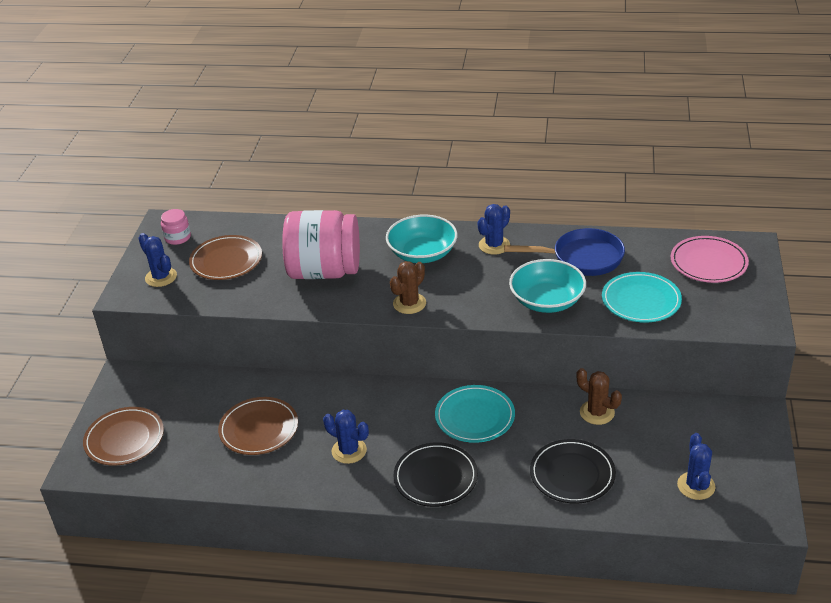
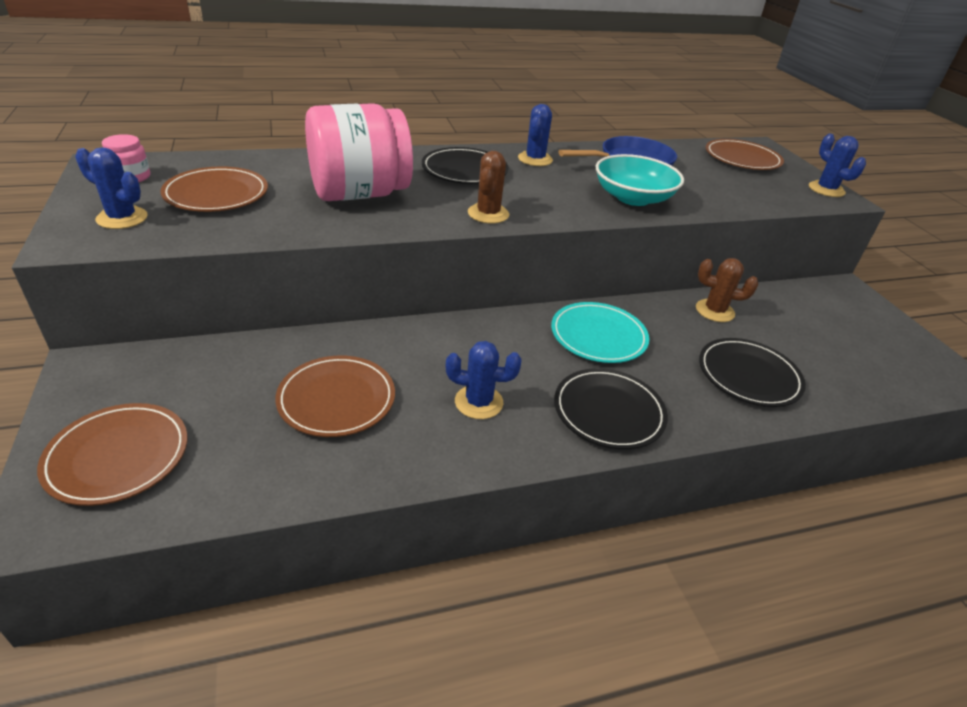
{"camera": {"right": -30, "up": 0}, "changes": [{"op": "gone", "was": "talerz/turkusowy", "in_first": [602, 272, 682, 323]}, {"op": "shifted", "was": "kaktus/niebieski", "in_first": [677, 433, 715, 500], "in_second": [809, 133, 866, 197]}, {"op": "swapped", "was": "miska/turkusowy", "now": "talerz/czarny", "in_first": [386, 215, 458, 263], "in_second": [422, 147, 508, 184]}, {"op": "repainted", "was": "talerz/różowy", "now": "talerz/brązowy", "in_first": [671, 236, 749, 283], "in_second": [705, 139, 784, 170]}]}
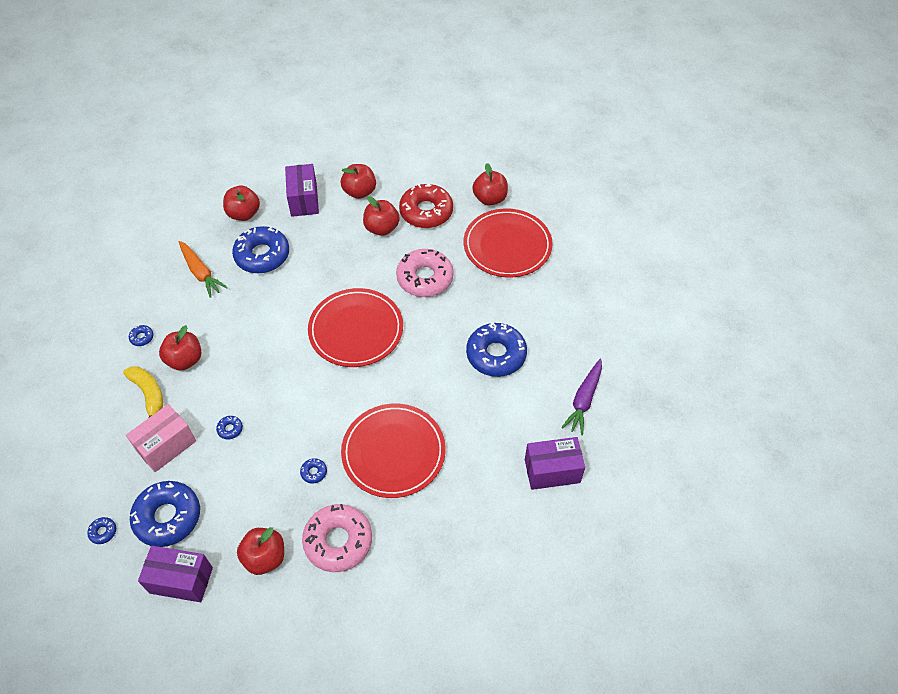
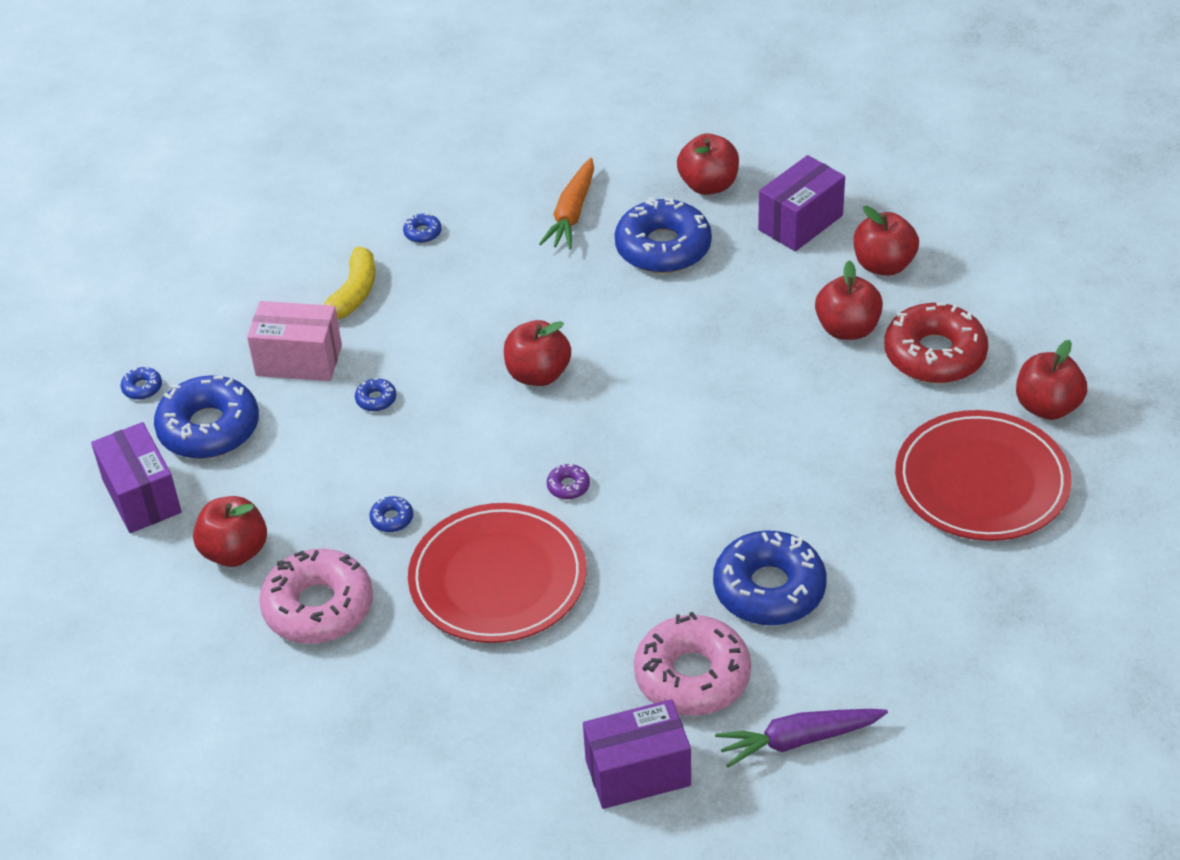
{"camera": {"right": 55, "up": -10}, "changes": [{"op": "gone", "was": "talerz/czerwony", "in_first": [308, 288, 403, 367]}, {"op": "new", "now": "donut/fioletowy", "in_second": [547, 464, 590, 499]}, {"op": "shifted", "was": "jabłko/czerwony", "in_first": [159, 325, 201, 371], "in_second": [504, 320, 571, 386]}, {"op": "shifted", "was": "donut/różowy", "in_first": [396, 249, 454, 297], "in_second": [634, 612, 751, 716]}, {"op": "rotated", "was": "pudełko/fioletowy", "in_first": [525, 437, 585, 490], "in_second": [583, 699, 691, 809], "clockwise": -60}]}
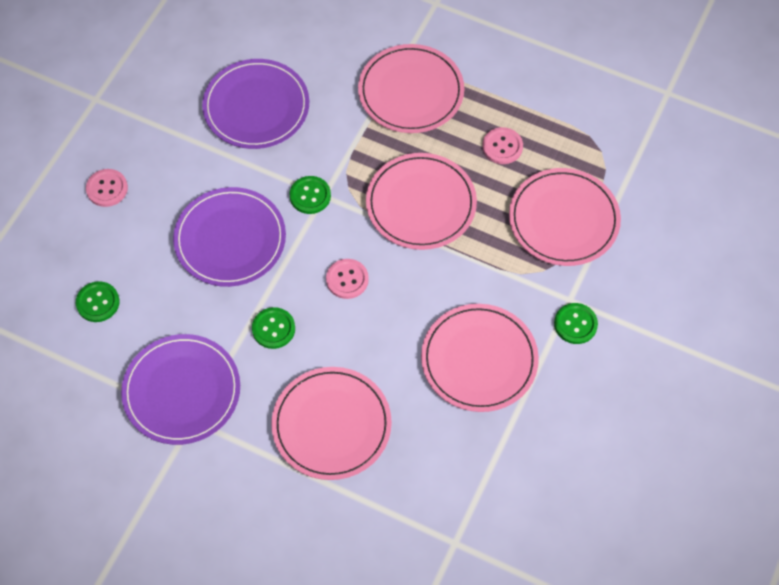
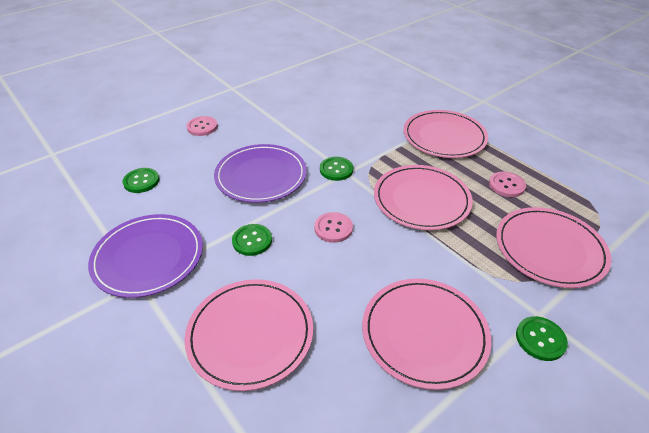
{"camera": {"right": 25, "up": -20}, "changes": [{"op": "gone", "was": "talerz/fioletowy", "in_first": [202, 59, 309, 149]}]}
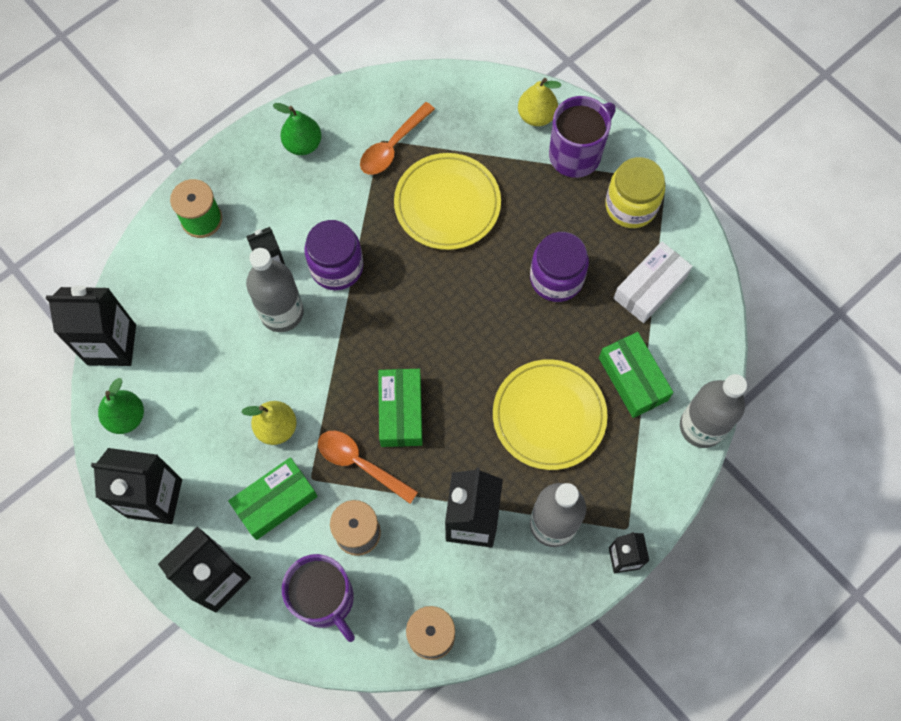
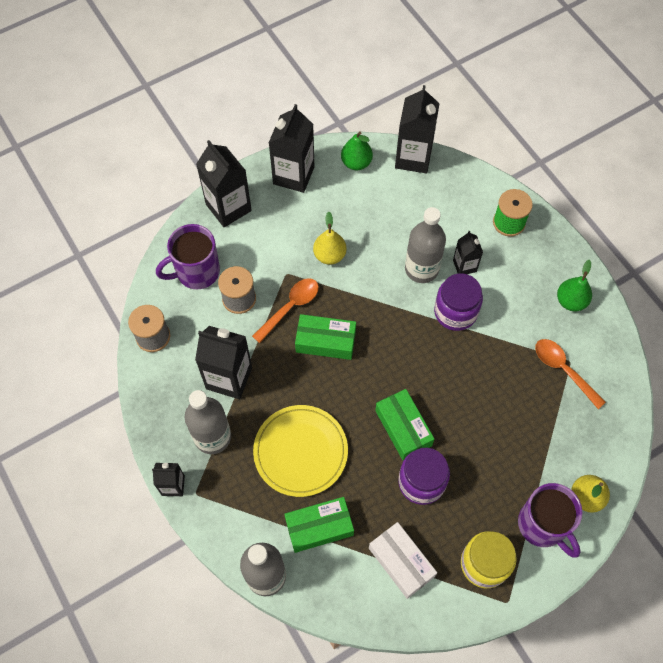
{"camera": {"right": 100, "up": -5}, "changes": [{"op": "gone", "was": "talerz/żółty", "in_first": [394, 153, 501, 250]}, {"op": "shifted", "was": "pudełko/zielony", "in_first": [228, 457, 318, 540], "in_second": [375, 389, 435, 460]}]}
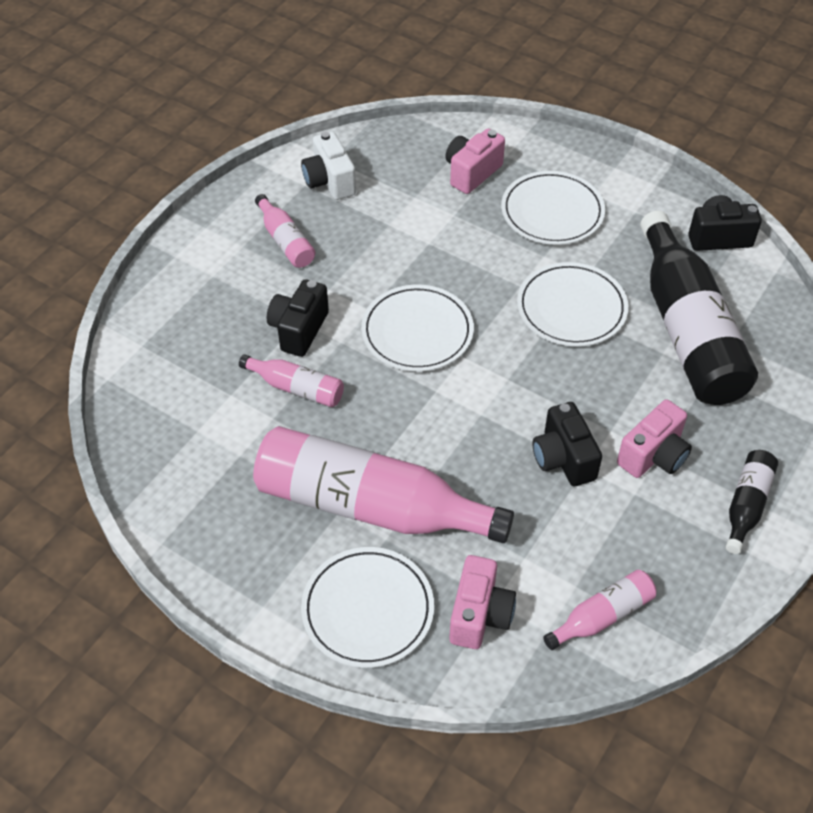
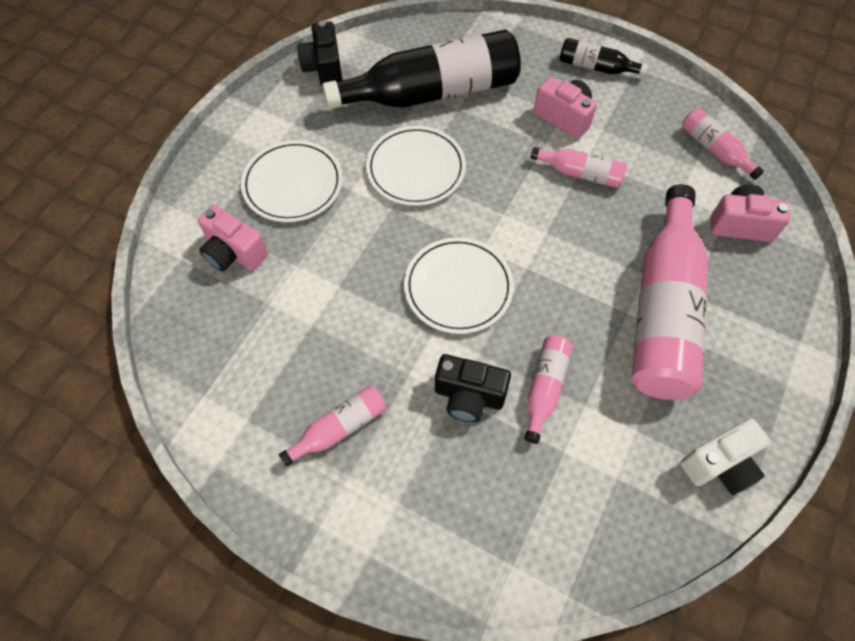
{"camera": {"right": -95, "up": 10}, "changes": [{"op": "gone", "was": "talerz/biały", "in_first": [301, 547, 434, 668]}, {"op": "shifted", "was": "aparat fotograficzny/biały", "in_first": [301, 131, 356, 200], "in_second": [680, 418, 771, 495]}, {"op": "swapped", "was": "aparat fotograficzny/czarny", "now": "butelka/różowy", "in_first": [532, 402, 602, 486], "in_second": [530, 147, 627, 188]}]}
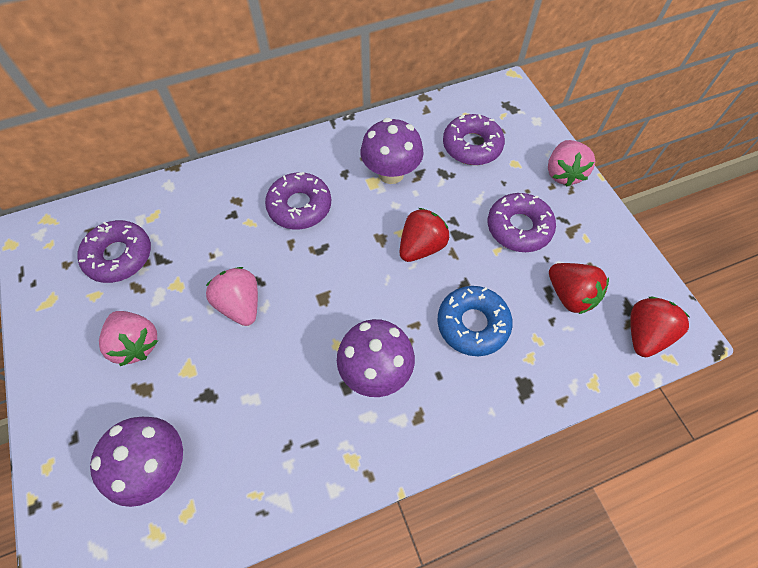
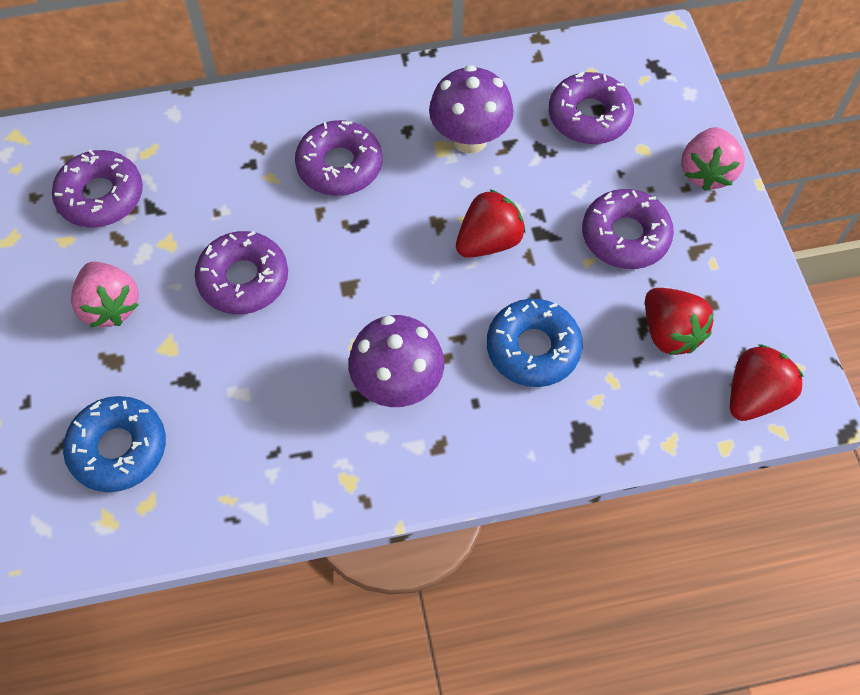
{"camera": {"right": 10, "up": 0}, "changes": [{"op": "swapped", "was": "grzyb/fioletowy", "now": "donut/niebieski", "in_first": [90, 416, 183, 507], "in_second": [63, 396, 166, 492]}, {"op": "swapped", "was": "truskawka/różowy", "now": "donut/fioletowy", "in_first": [206, 267, 258, 326], "in_second": [195, 231, 288, 314]}]}
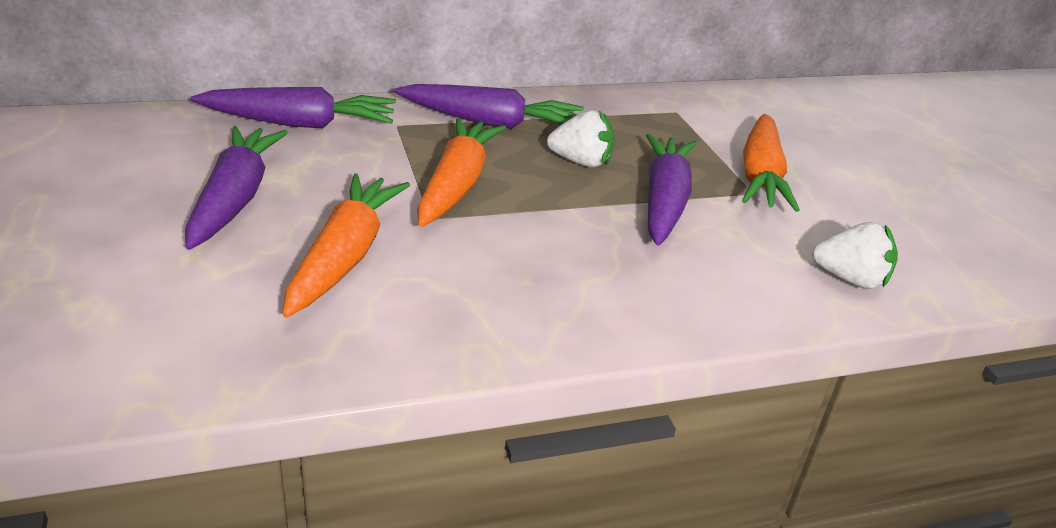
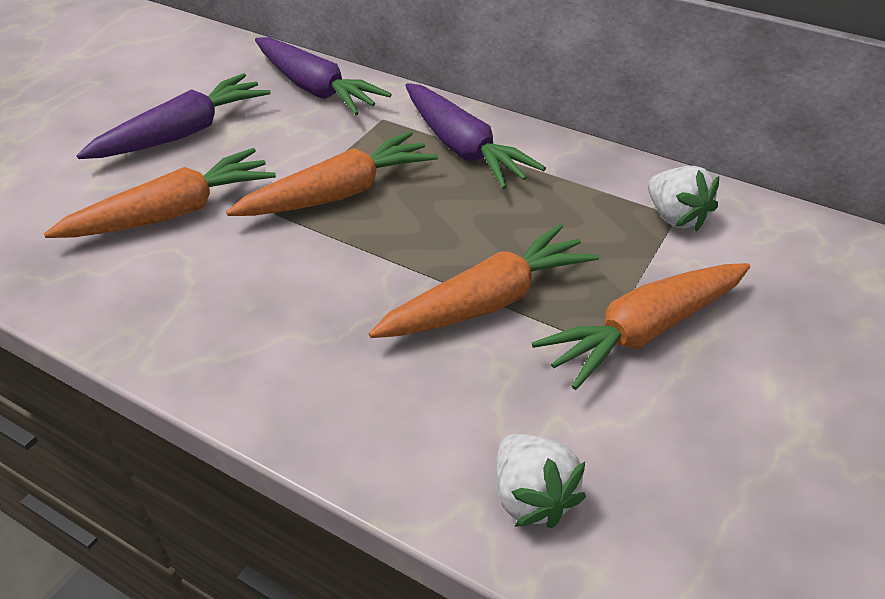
{"camera": {"right": 50, "up": 10}, "changes": [{"op": "shifted", "was": "truskawka/biały", "in_first": [547, 110, 614, 167], "in_second": [648, 166, 719, 231]}, {"op": "repainted", "was": "marchewka/fioletowy", "now": "marchewka/pomarańczowy", "in_first": [646, 134, 697, 245], "in_second": [369, 224, 599, 338]}]}
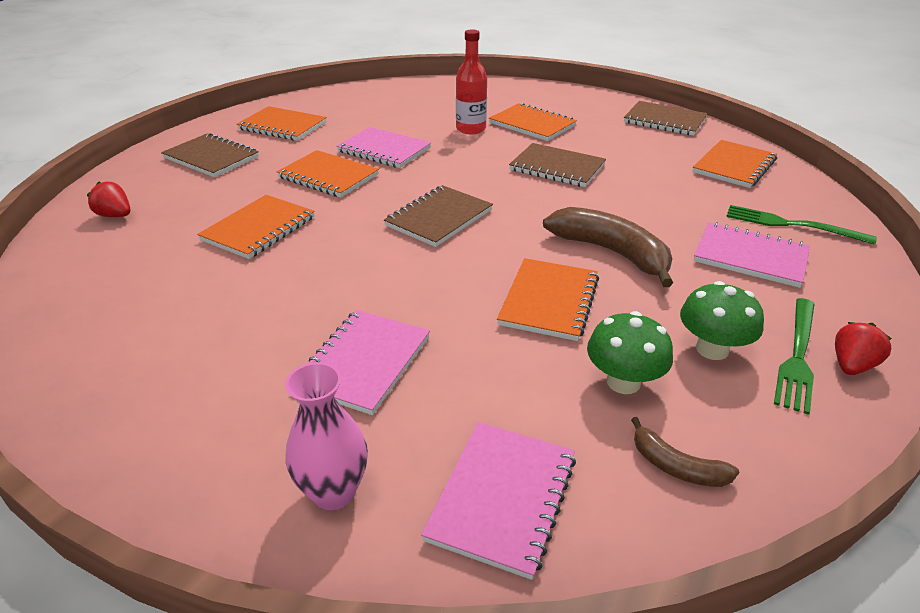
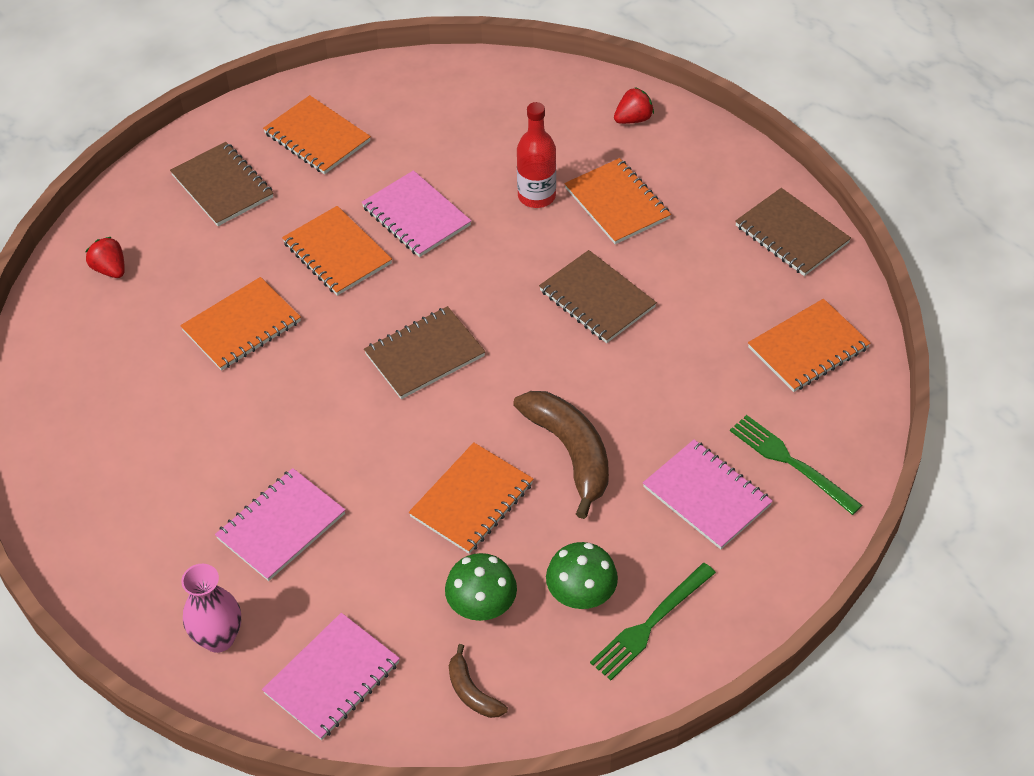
{"camera": {"right": 20, "up": 15}, "changes": [{"op": "shifted", "was": "truskawka/czerwony", "in_first": [835, 322, 892, 375], "in_second": [614, 87, 654, 124]}]}
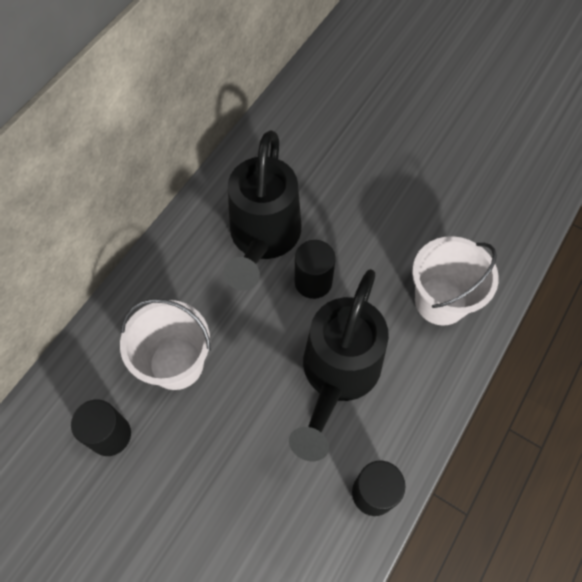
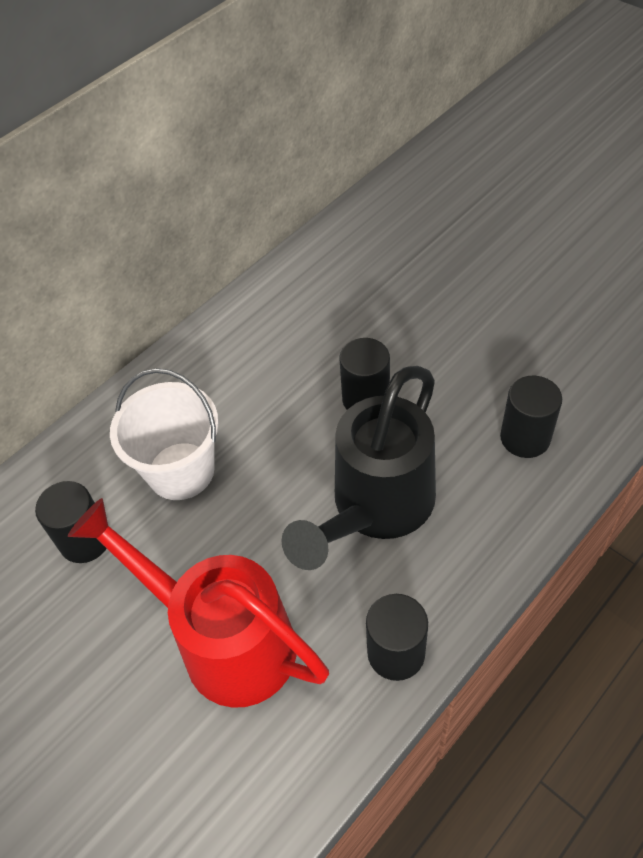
{"camera": {"right": 15, "up": -10}, "changes": [{"op": "gone", "was": "konewka/czarny", "in_first": [224, 131, 301, 291]}, {"op": "new", "now": "konewka/czerwony", "in_second": [68, 498, 329, 708]}, {"op": "swapped", "was": "wiadro/biały", "now": "walec/czarny", "in_first": [412, 236, 499, 326], "in_second": [500, 376, 562, 458]}]}
